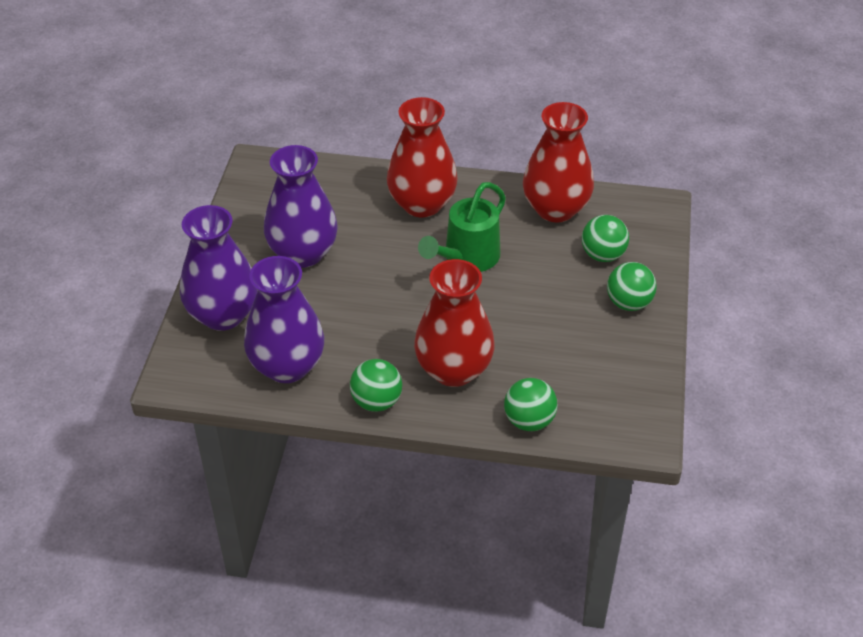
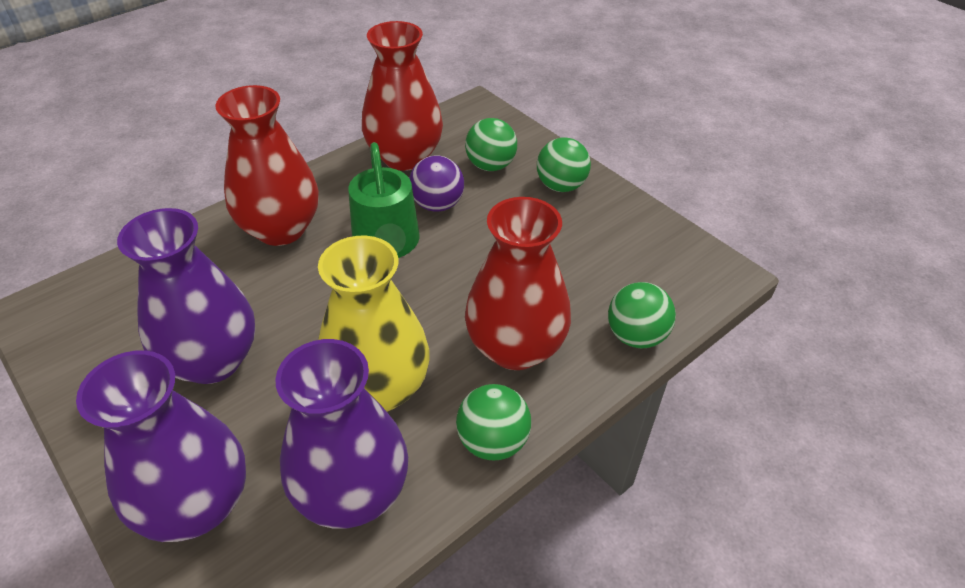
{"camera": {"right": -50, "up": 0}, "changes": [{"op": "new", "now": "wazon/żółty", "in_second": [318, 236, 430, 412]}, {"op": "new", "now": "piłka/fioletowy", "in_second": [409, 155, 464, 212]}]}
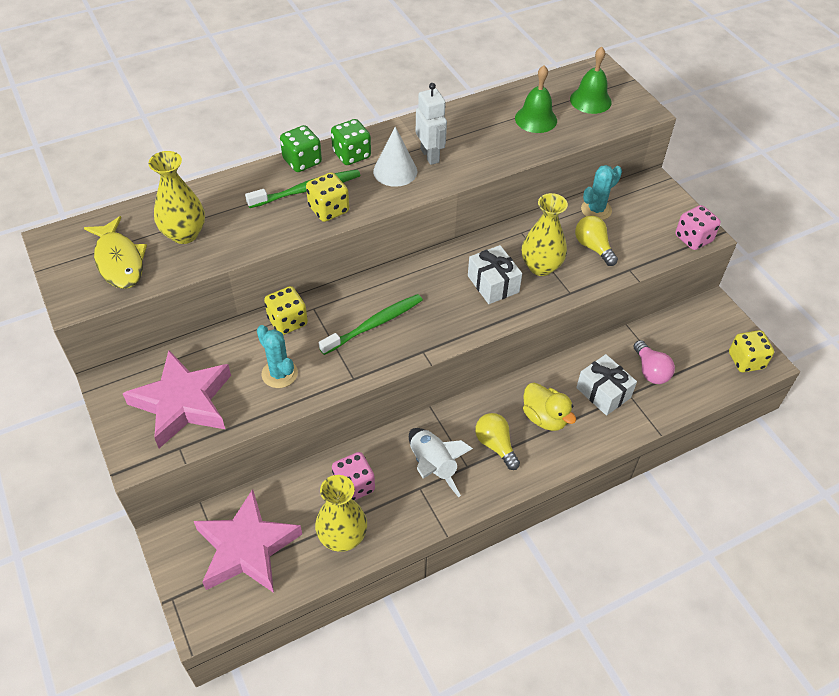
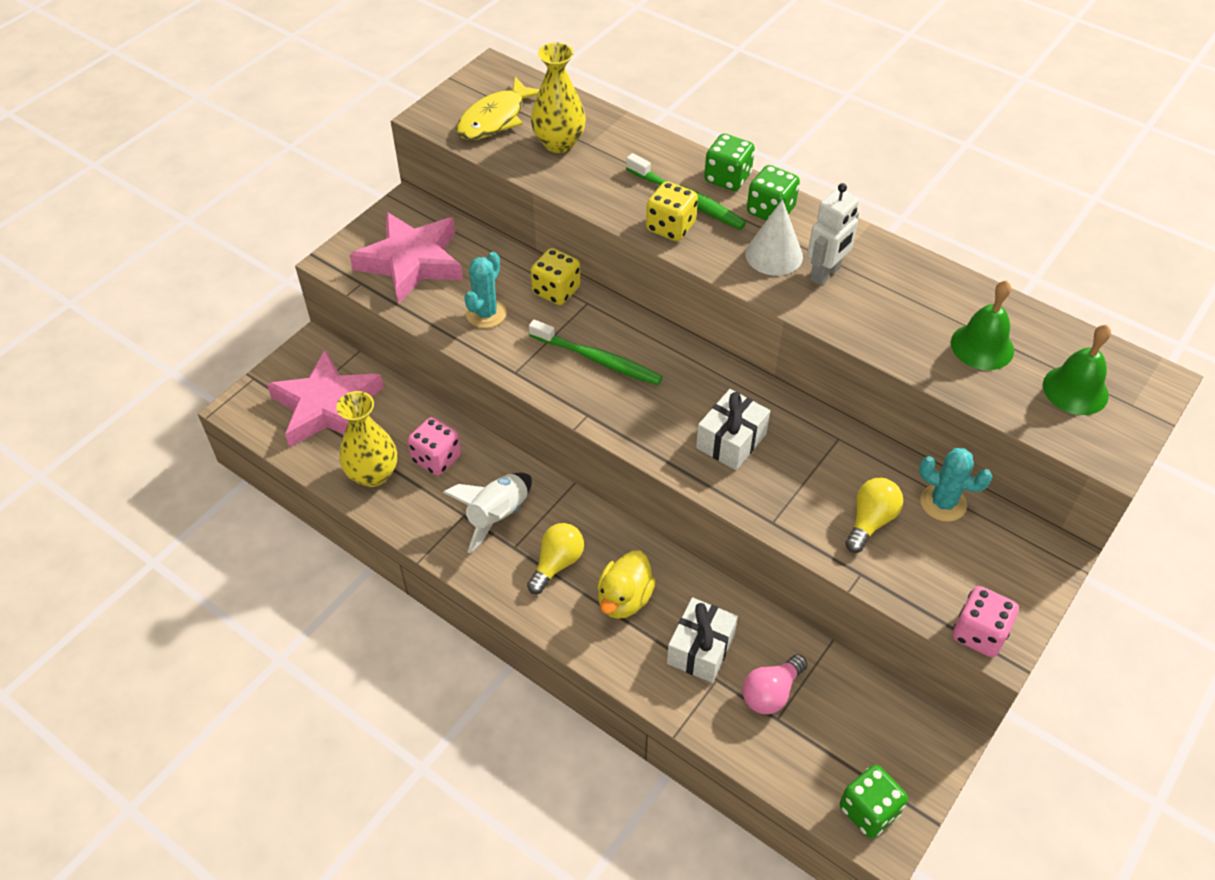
{"camera": {"right": 65, "up": 0}, "changes": [{"op": "gone", "was": "wazon/żółty", "in_first": [522, 193, 568, 276]}, {"op": "repainted", "was": "kostka do gry/żółty", "now": "kostka do gry/zielony", "in_first": [729, 330, 774, 372], "in_second": [840, 765, 908, 838]}]}
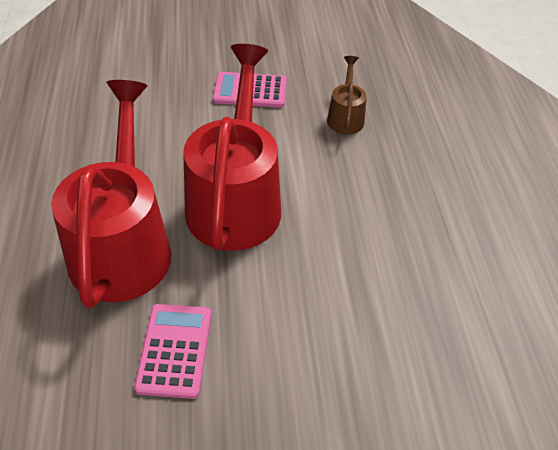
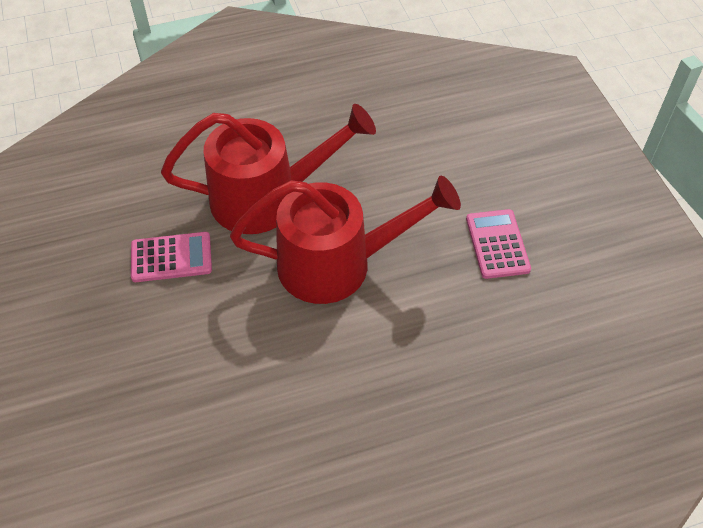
{"camera": {"right": 80, "up": 5}, "changes": [{"op": "gone", "was": "konewka/brązowy", "in_first": [327, 56, 367, 134]}]}
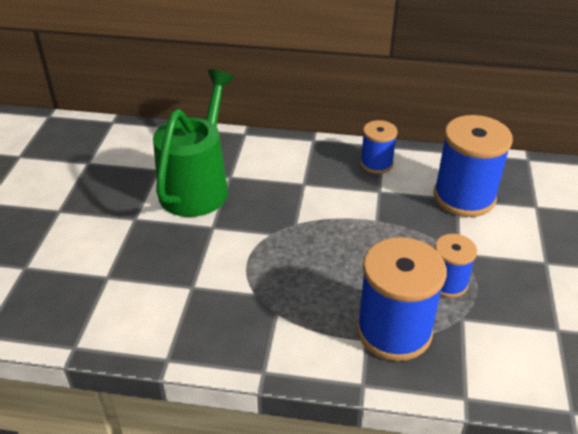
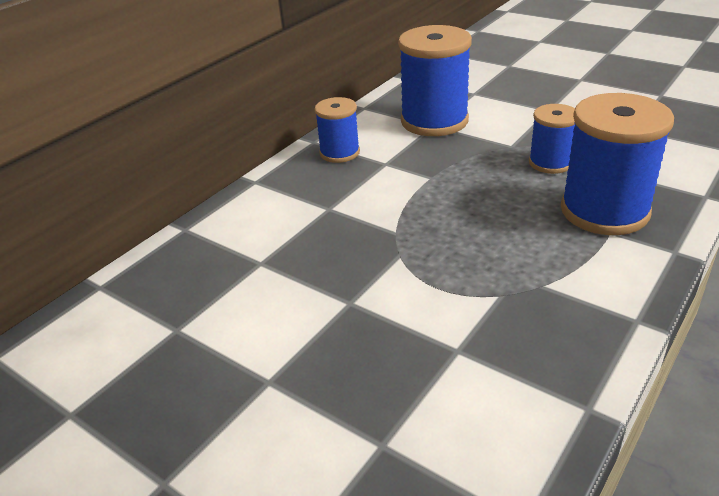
{"camera": {"right": -60, "up": -5}, "changes": [{"op": "gone", "was": "konewka/zielony", "in_first": [153, 69, 234, 217]}]}
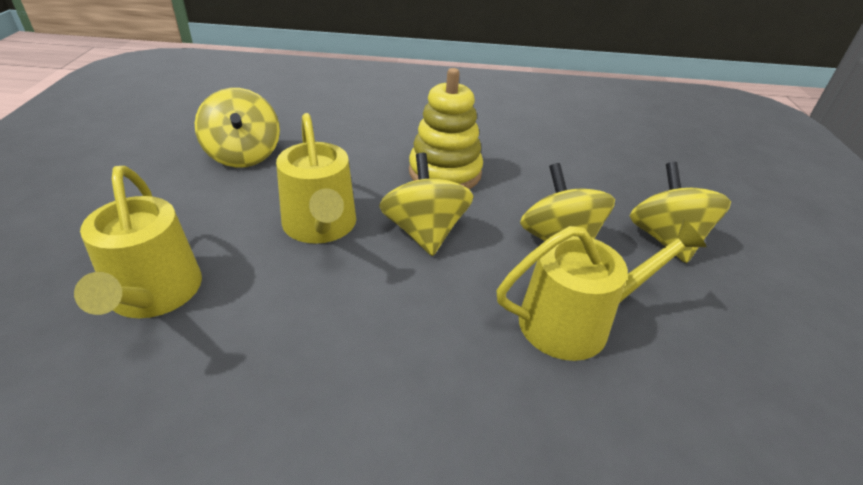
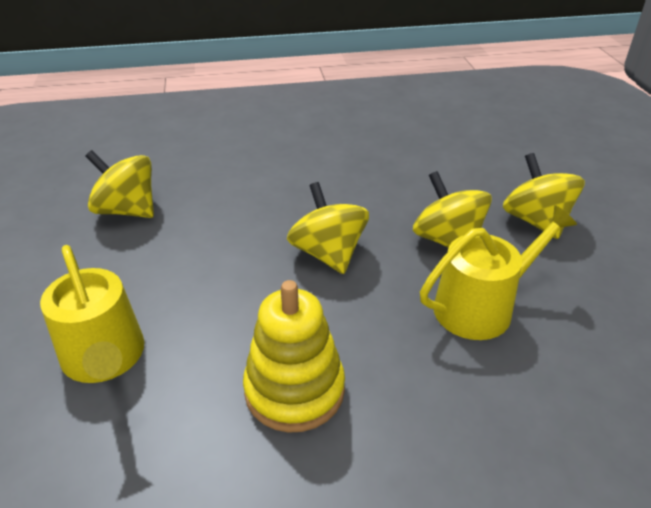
{"camera": {"right": -10, "up": 0}, "changes": [{"op": "gone", "was": "konewka/żółty", "in_first": [276, 113, 356, 244]}, {"op": "shifted", "was": "zabawka nakładanka/żółty", "in_first": [409, 68, 483, 189], "in_second": [243, 280, 345, 433]}, {"op": "rotated", "was": "bączek/żółty", "in_first": [195, 88, 280, 168], "in_second": [85, 150, 154, 218], "clockwise": 150}]}
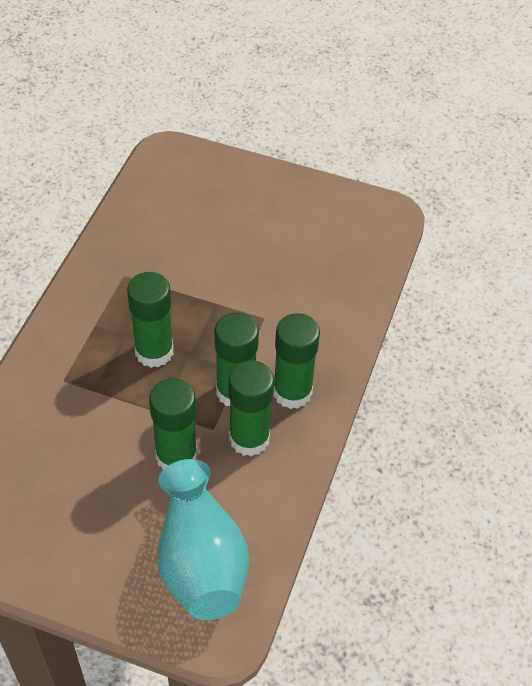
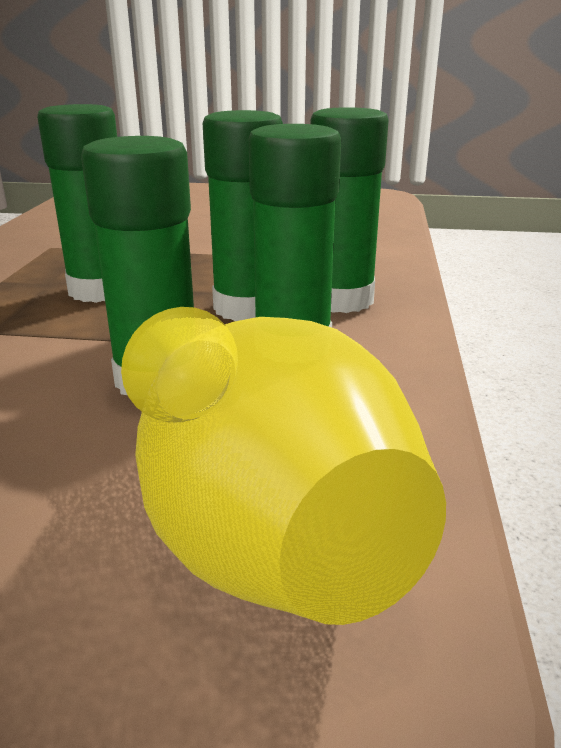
{"camera": {"right": -10, "up": -25}, "changes": [{"op": "repainted", "was": "wazon/turkusowy", "now": "wazon/żółty", "in_first": [158, 459, 249, 620], "in_second": [121, 307, 446, 625]}]}
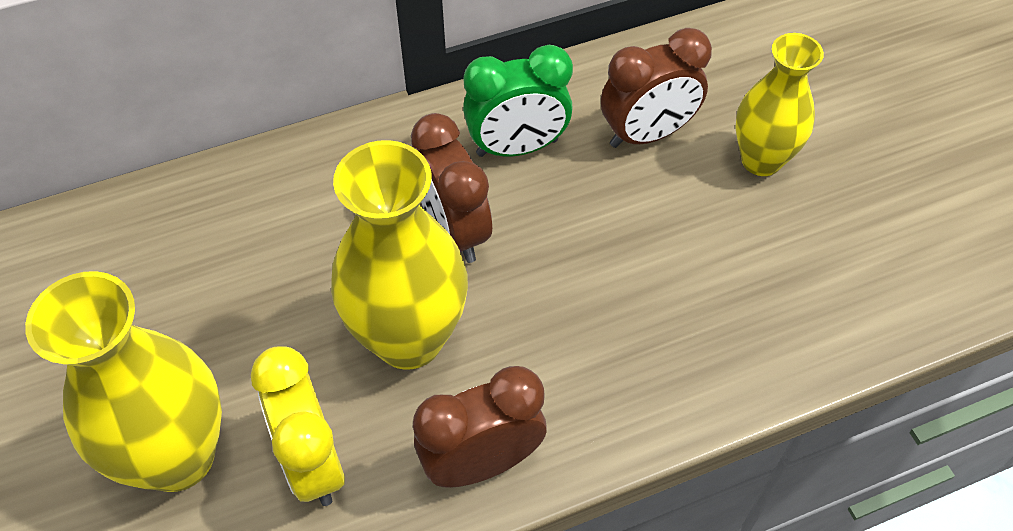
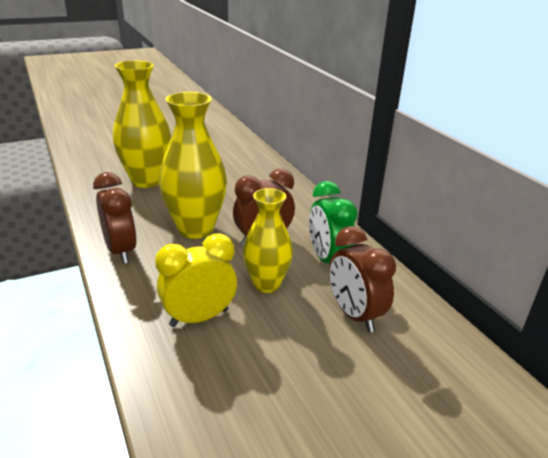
{"camera": {"right": 85, "up": -25}, "changes": [{"op": "shifted", "was": "budzik/żółty", "in_first": [251, 347, 345, 506], "in_second": [155, 234, 237, 327]}, {"op": "shifted", "was": "wazon/żółty", "in_first": [735, 33, 824, 176], "in_second": [243, 188, 293, 293]}]}
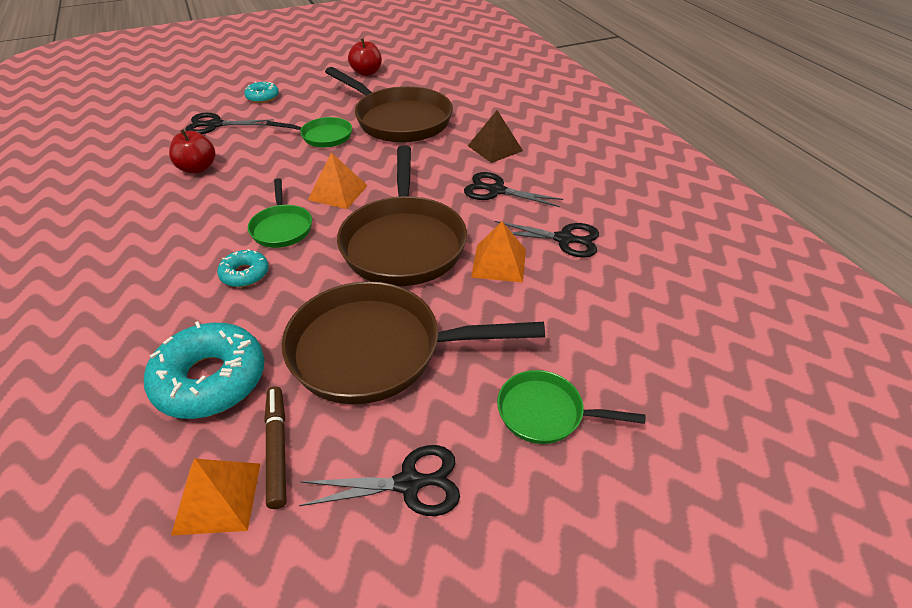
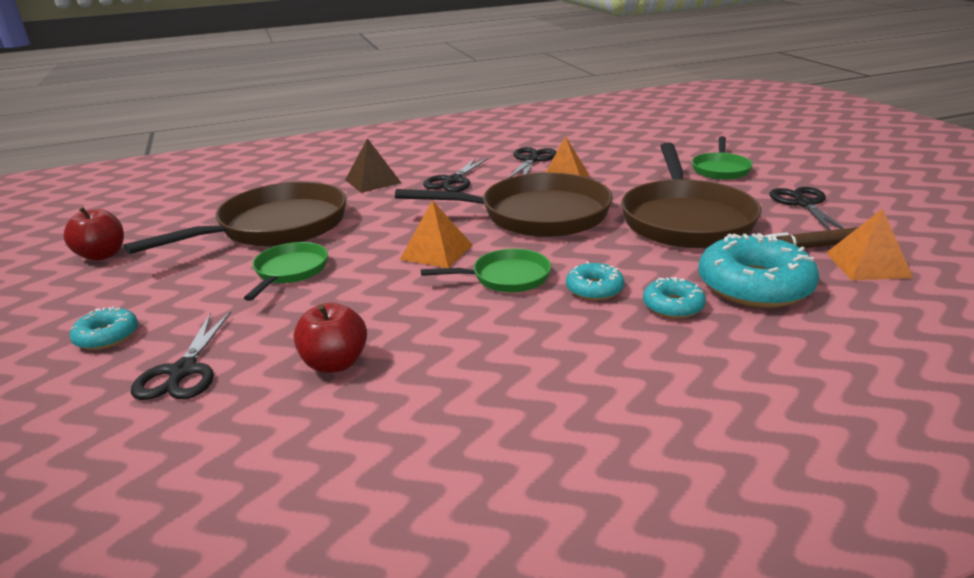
{"camera": {"right": -85, "up": -15}, "changes": [{"op": "new", "now": "donut/turkusowy", "in_second": [643, 277, 706, 318]}]}
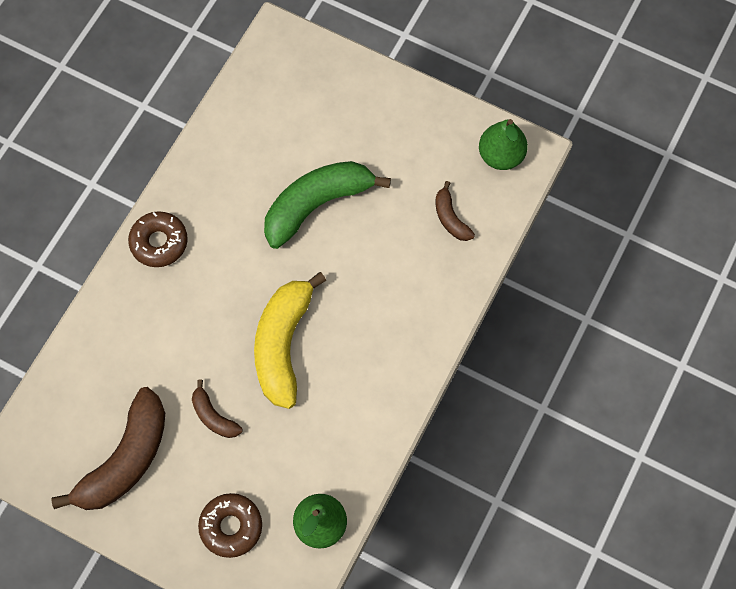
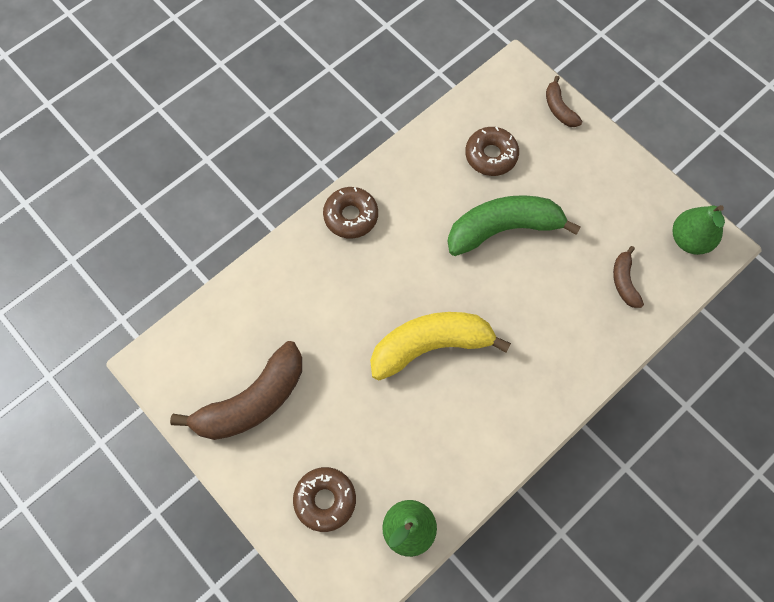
{"camera": {"right": 20, "up": 0}, "changes": [{"op": "new", "now": "donut/brązowy", "in_second": [465, 127, 519, 176]}, {"op": "shifted", "was": "banan/brązowy", "in_first": [192, 379, 242, 438], "in_second": [546, 76, 582, 127]}, {"op": "rotated", "was": "banan/żółty", "in_first": [254, 272, 326, 409], "in_second": [370, 312, 511, 380], "clockwise": 45}]}
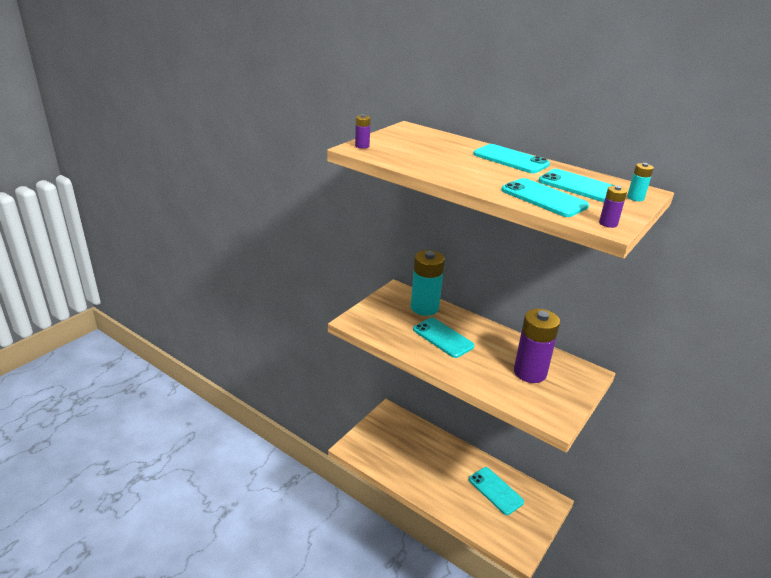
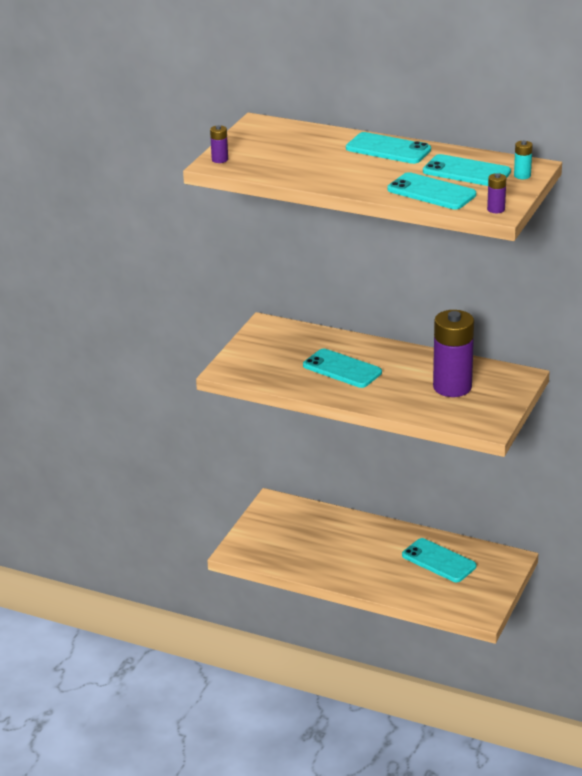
{"camera": {"right": -10, "up": 0}, "changes": [{"op": "gone", "was": "bateria/turkusowy", "in_first": [411, 250, 445, 316]}]}
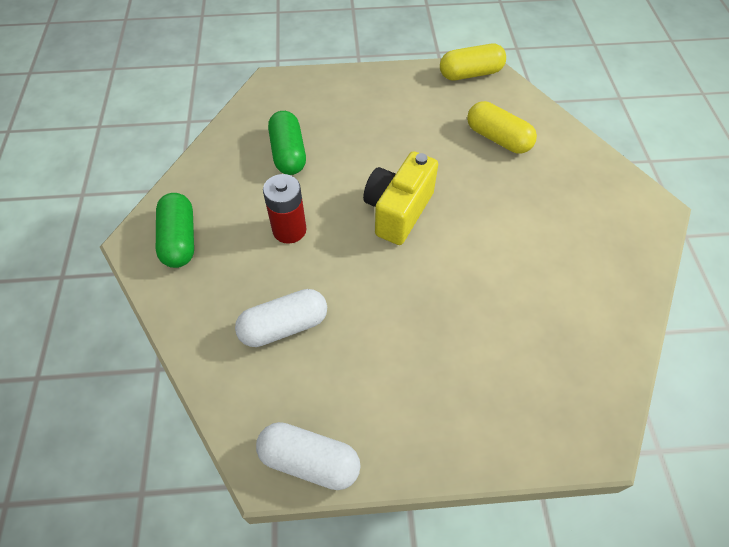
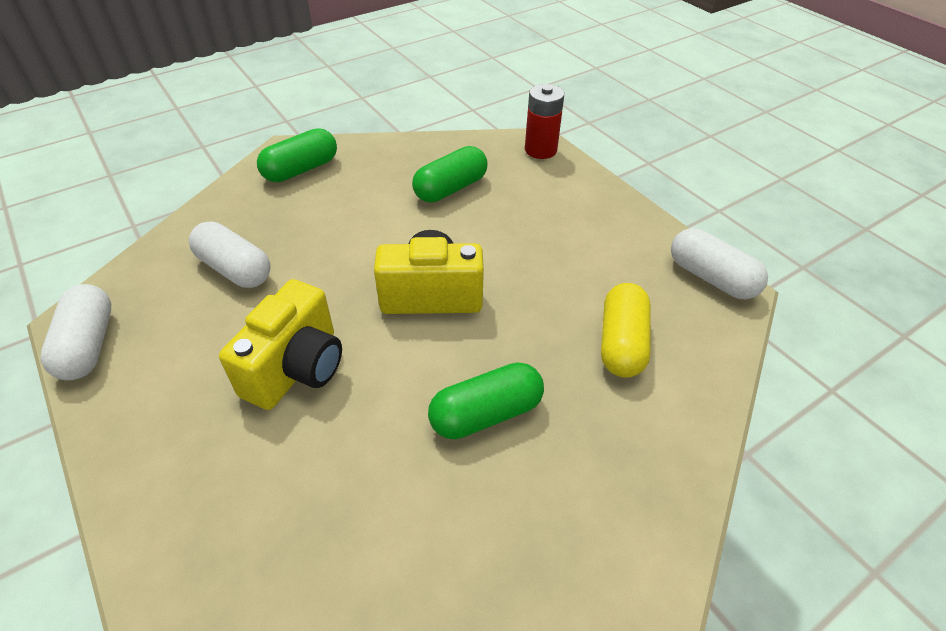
{"camera": {"right": 60, "up": -10}, "changes": [{"op": "new", "now": "aparat fotograficzny/żółty", "in_second": [219, 279, 342, 410]}, {"op": "new", "now": "kapsułka/zielony", "in_second": [428, 362, 544, 439]}, {"op": "shifted", "was": "bateria/czerwony", "in_first": [263, 174, 306, 244], "in_second": [525, 84, 564, 159]}, {"op": "repainted", "was": "kapsułka/żółty", "now": "kapsułka/biały", "in_first": [440, 44, 506, 80], "in_second": [671, 228, 768, 299]}]}
